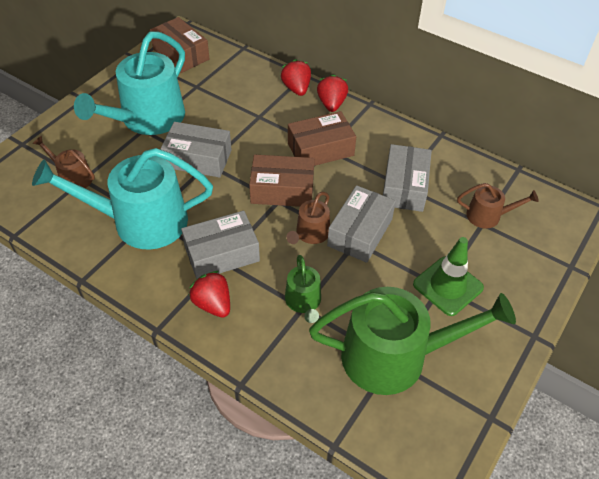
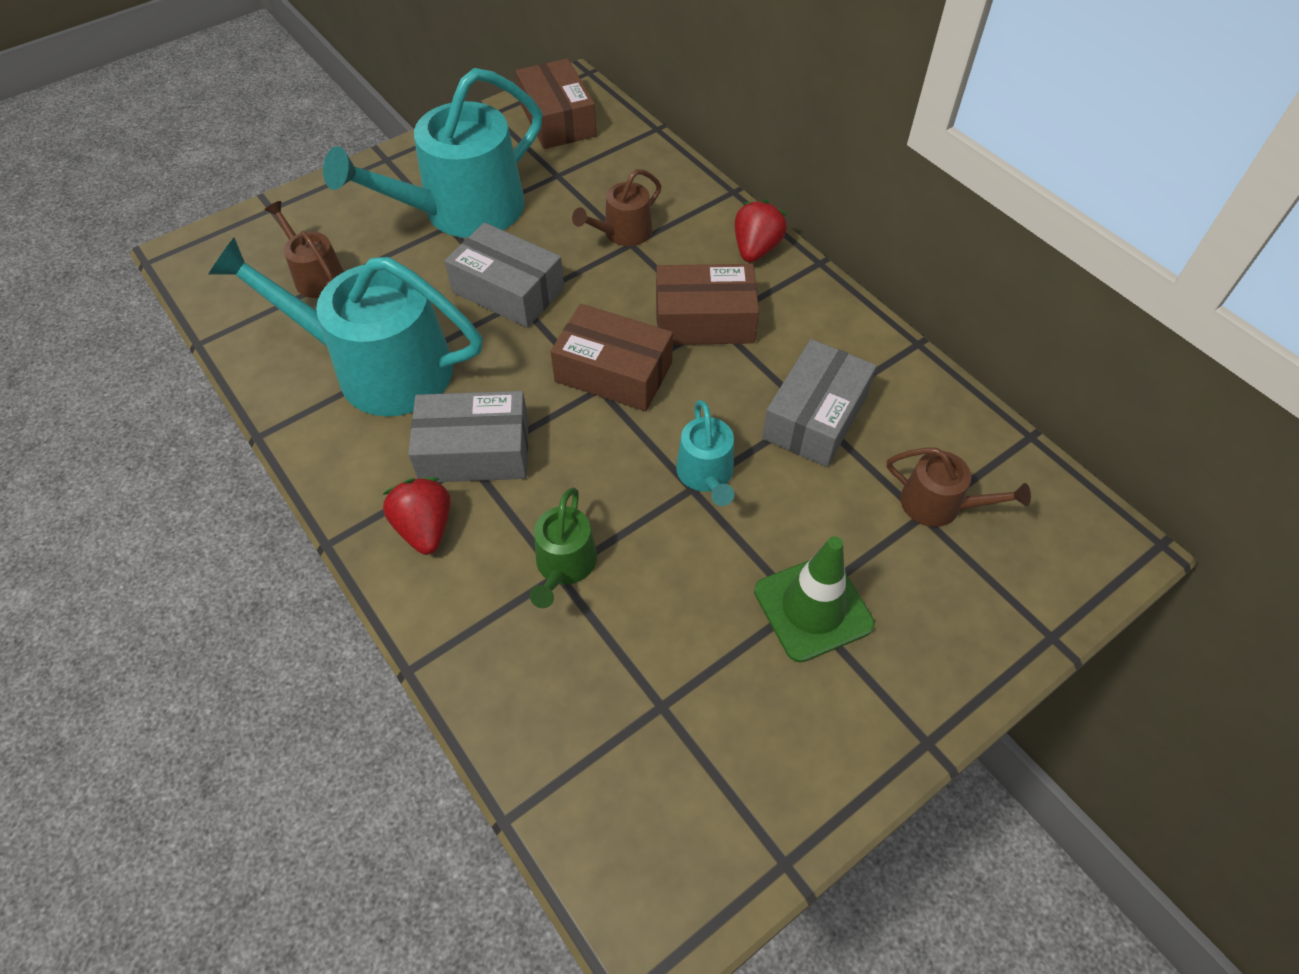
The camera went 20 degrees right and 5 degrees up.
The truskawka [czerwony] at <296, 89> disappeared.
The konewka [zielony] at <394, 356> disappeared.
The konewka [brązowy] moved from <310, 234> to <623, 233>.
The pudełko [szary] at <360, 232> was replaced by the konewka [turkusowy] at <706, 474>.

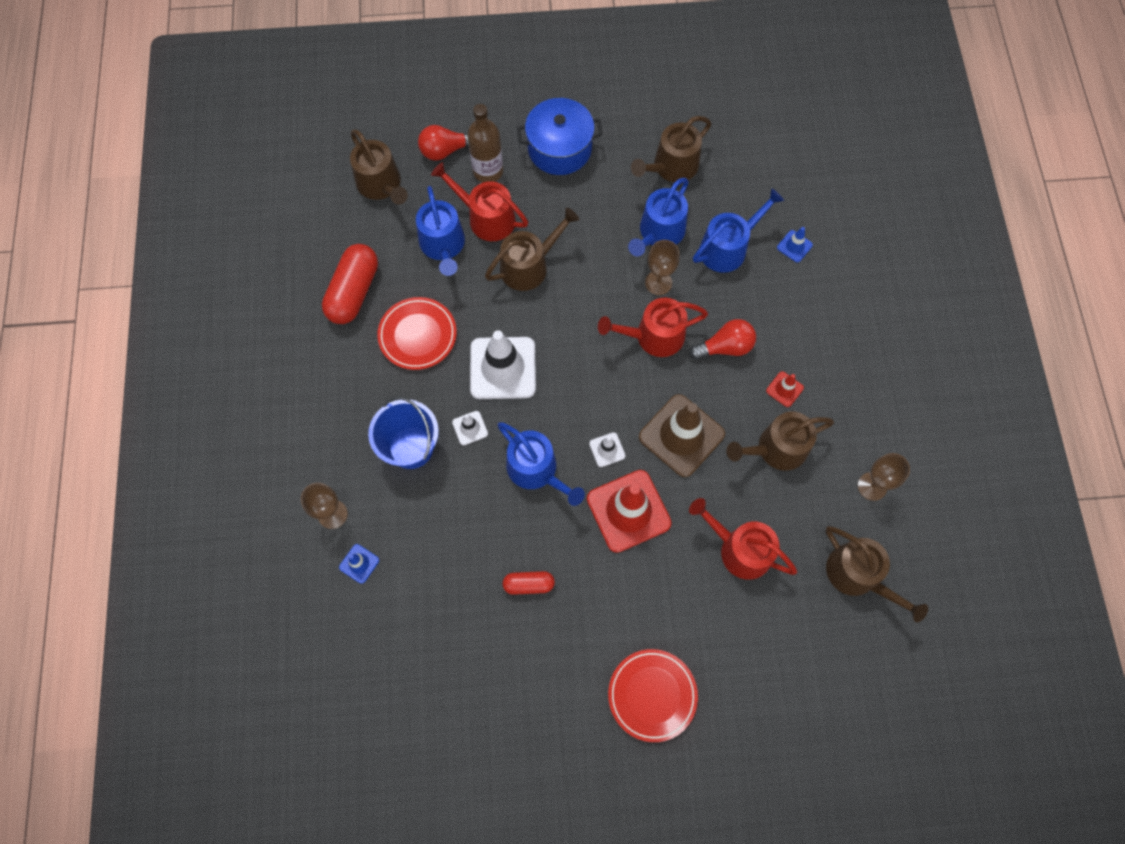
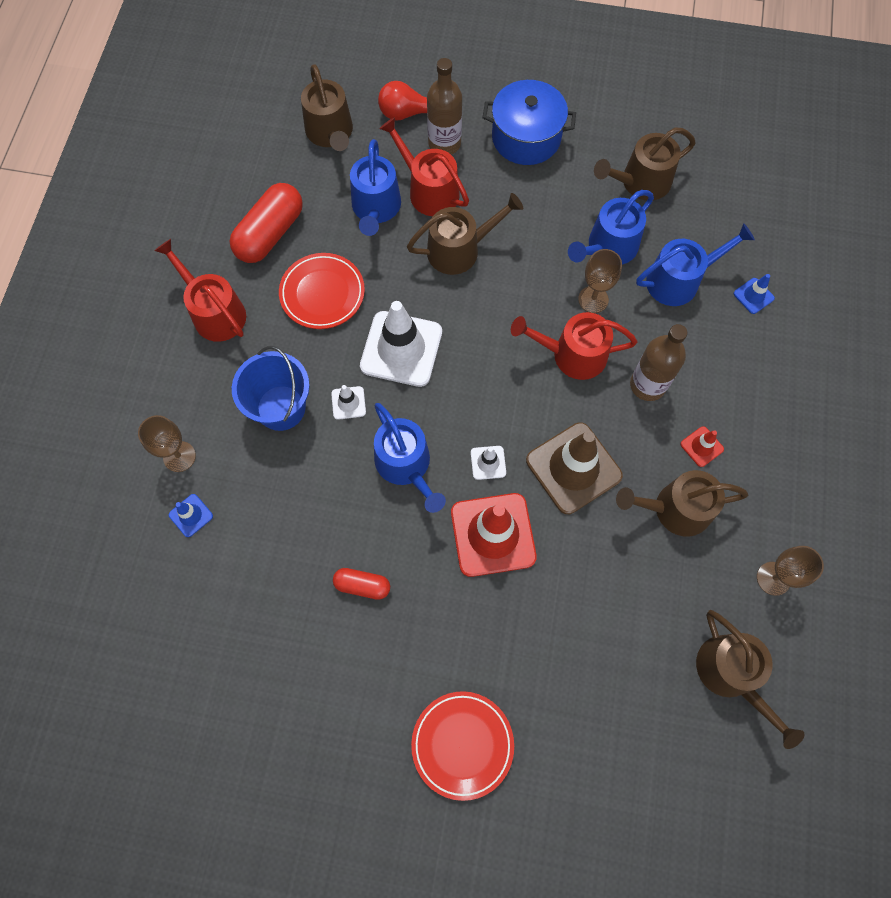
The camera went 15 degrees right and 0 degrees up.
The konewka [czerwony] moved from <739, 549> to <215, 312>.
The żarówka [czerwony] at <725, 347> was replaced by the butelka [brązowy] at <647, 385>.

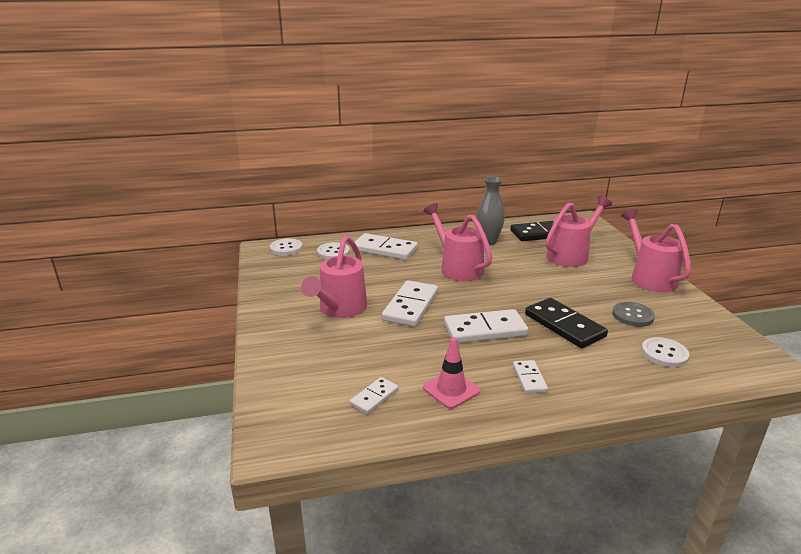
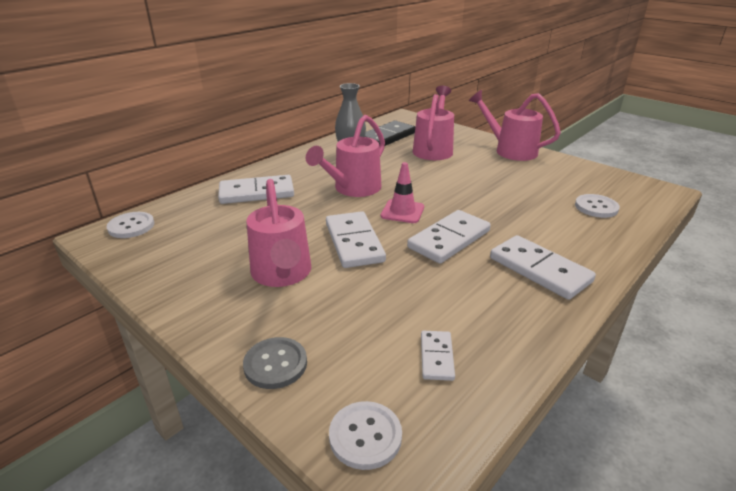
The camera went 35 degrees left and 5 degrees up.
The kostka domina [czarny] at <564, 325> disappeared.
The guzik [biały] moved from <333, 252> to <365, 436>.
The pachołek [różowy] moved from <451, 389> to <402, 211>.
The guzik [szary] moved from <632, 315> to <275, 364>.
The konewka [różowy] at <457, 268> turned 75 degrees counterclockwise.
The kostka domina [biały] at <529, 378> changed to 1.87 times the size.

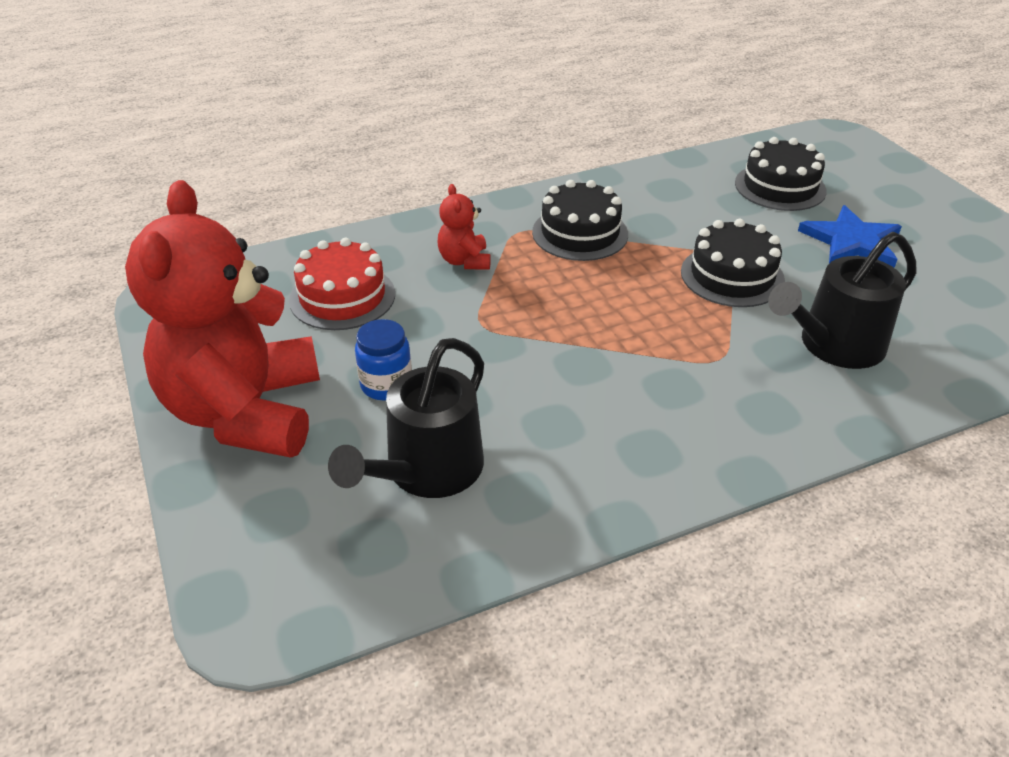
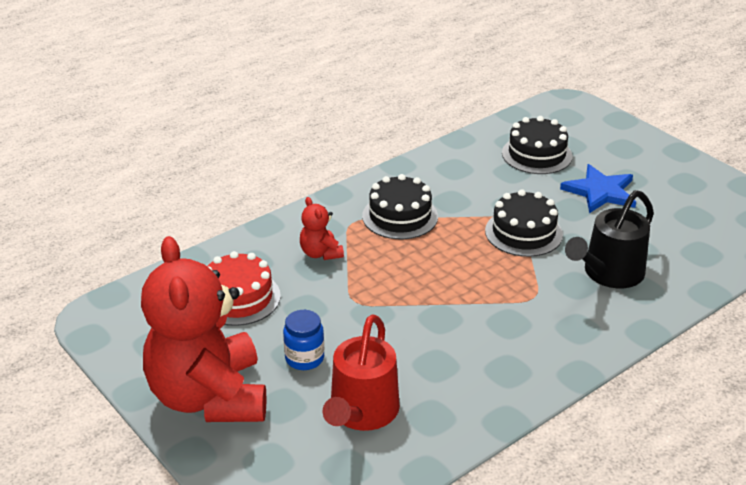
The camera went 15 degrees left and 5 degrees down.
The konewka [czarny] at <427, 471> became the konewka [czerwony] at <361, 412>.

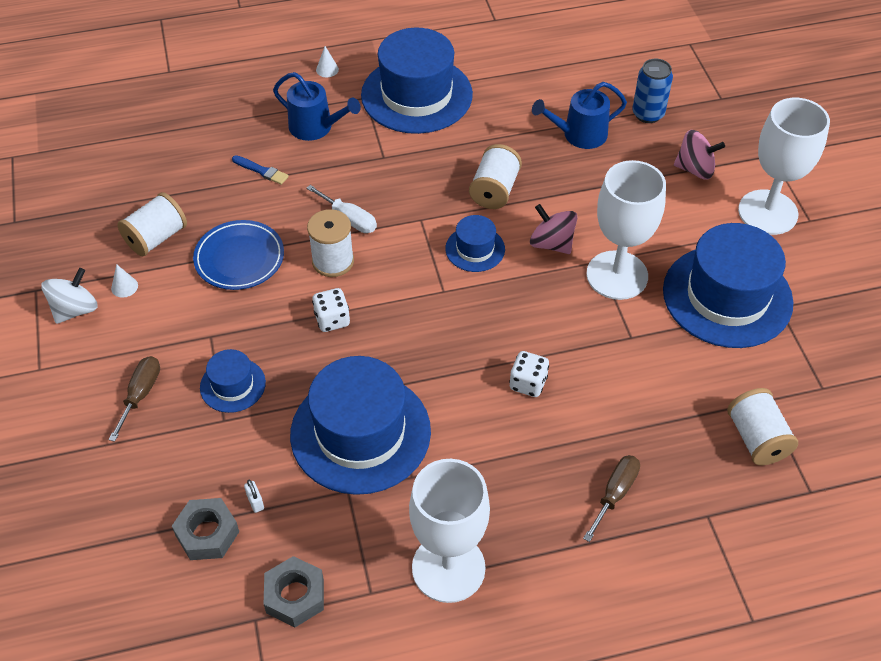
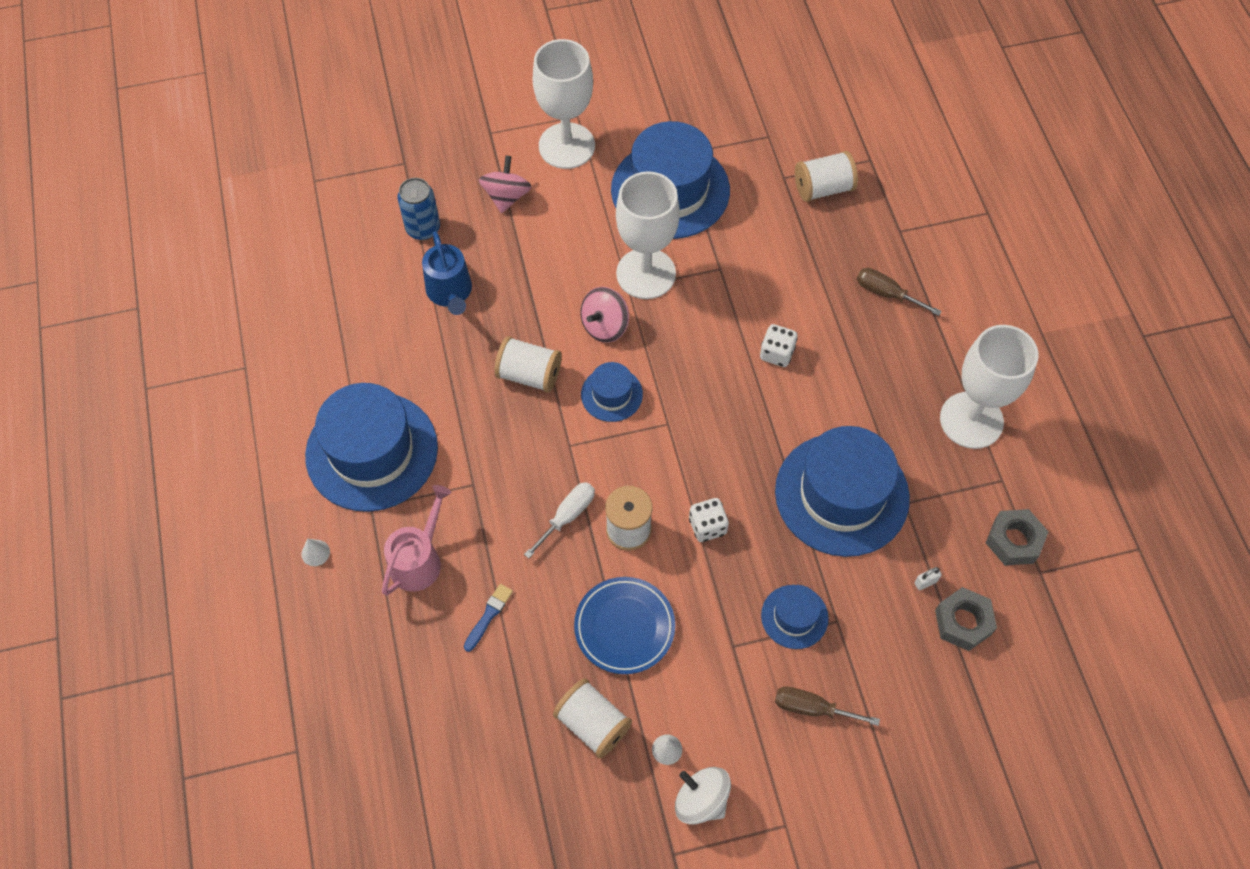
The camera went 90 degrees left and 10 degrees up.
The konewka [niebieski] at <315, 127> became the konewka [różowy] at <419, 560>.

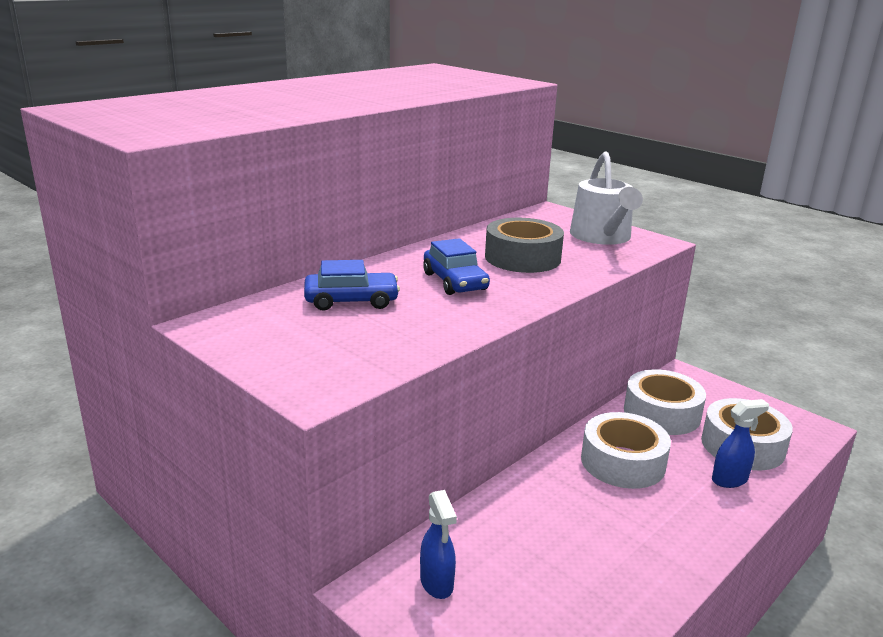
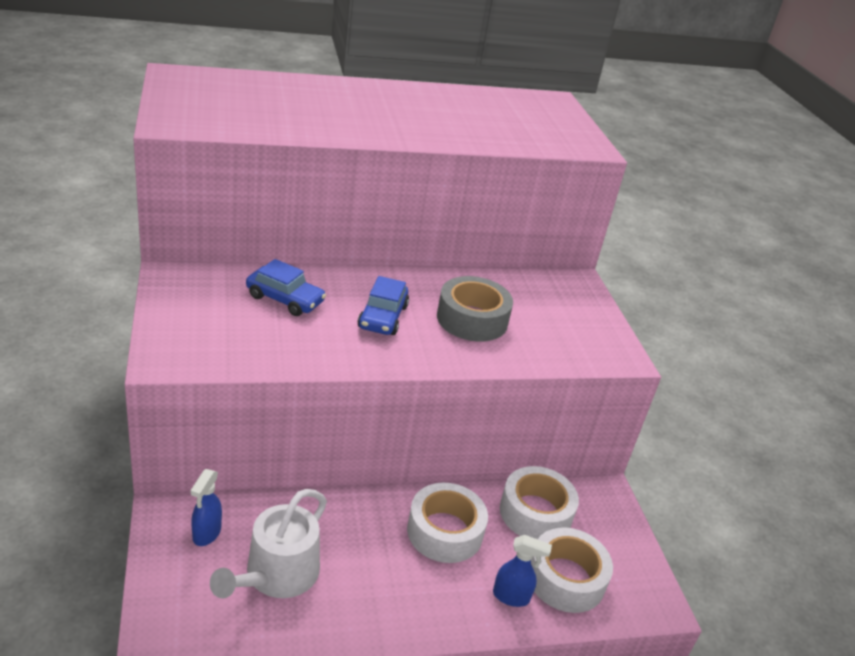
The camera went 30 degrees right and 10 degrees up.
The konewka [biały] moved from <602, 237> to <276, 575>.

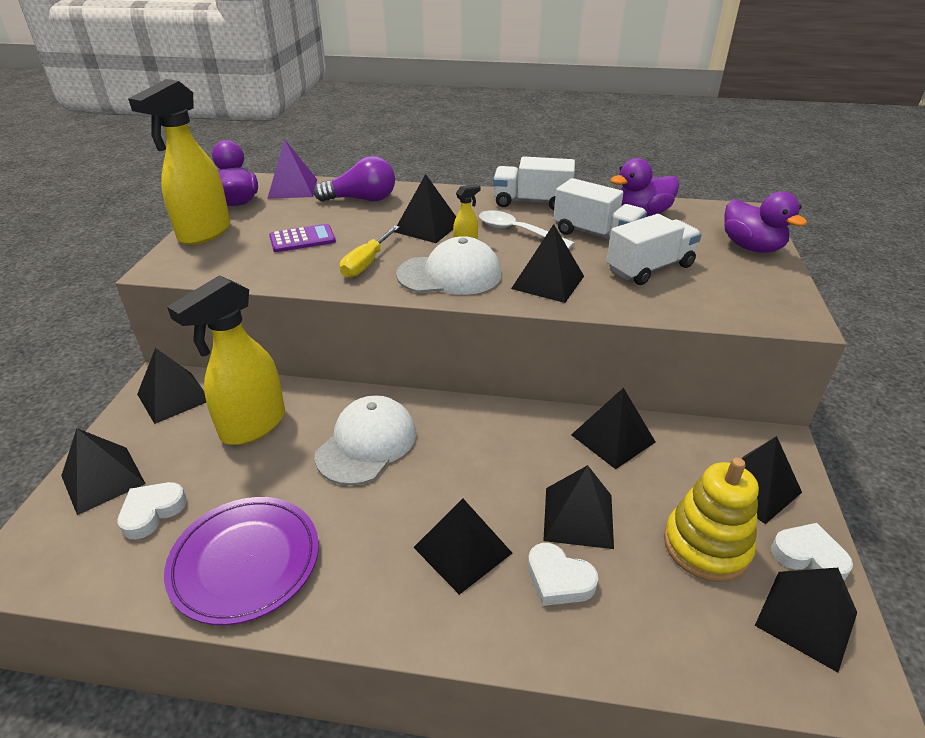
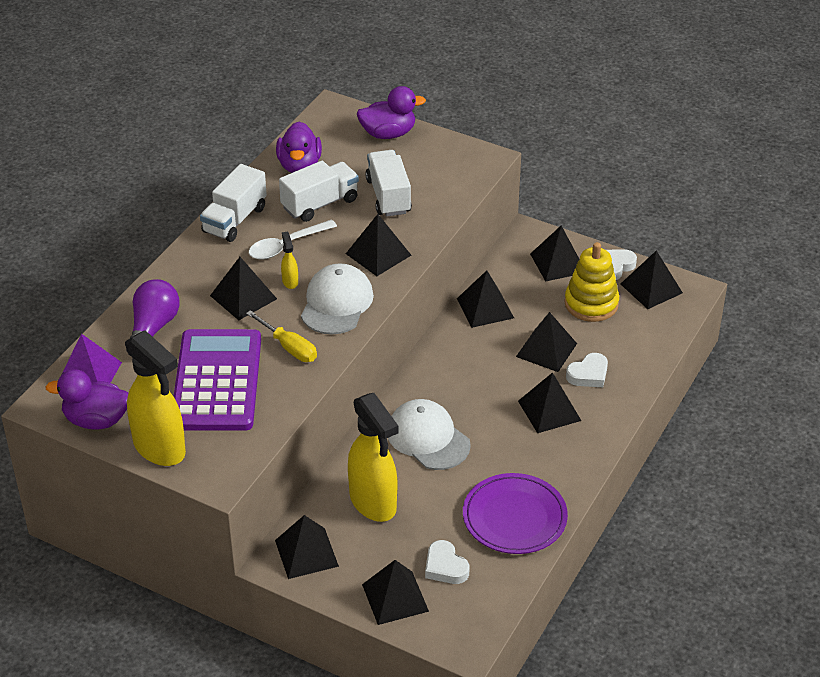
The camera went 70 degrees left and 5 degrees up.
The kalkulator [fioletowy] at <302, 239> changed to 2.22 times the size.

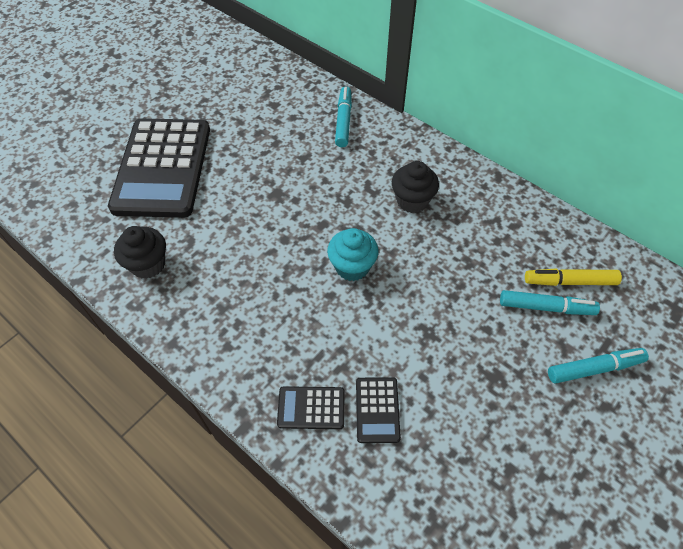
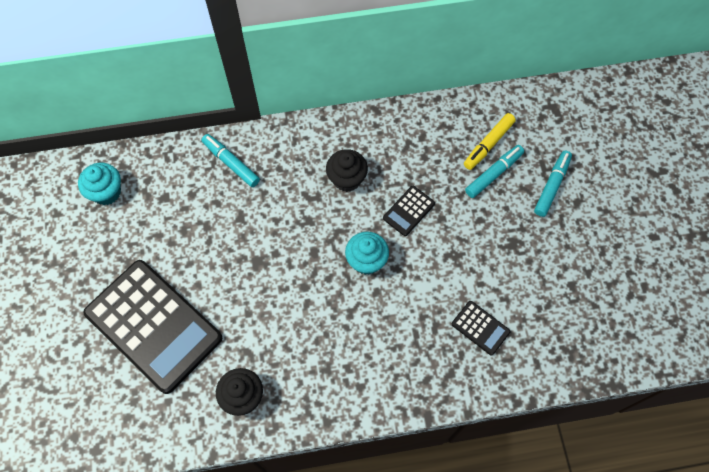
The camera went 50 degrees left and 10 degrees up.
The muffinka [turkusowy] at <106, 192> appeared.
The kalkulator [czarny] moved from <311, 408> to <409, 211>.

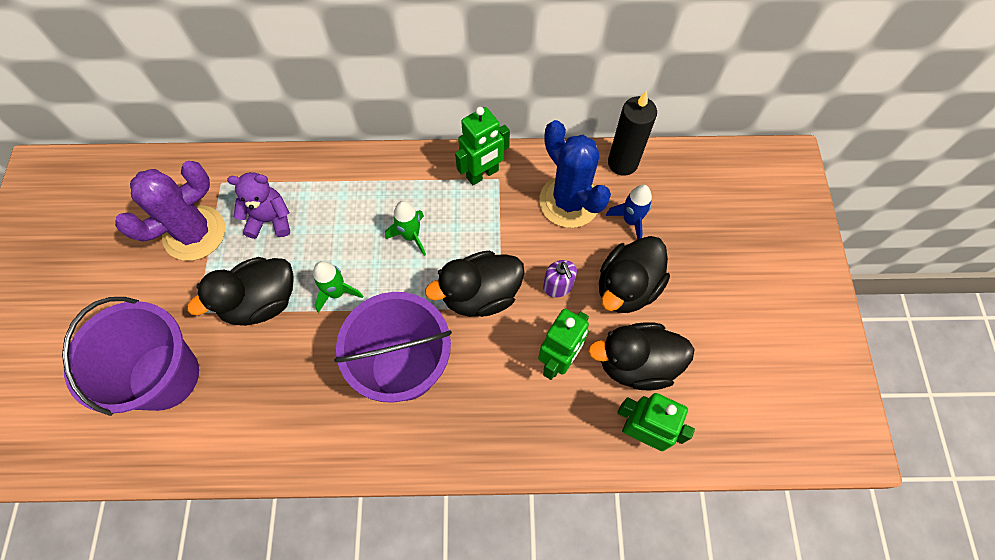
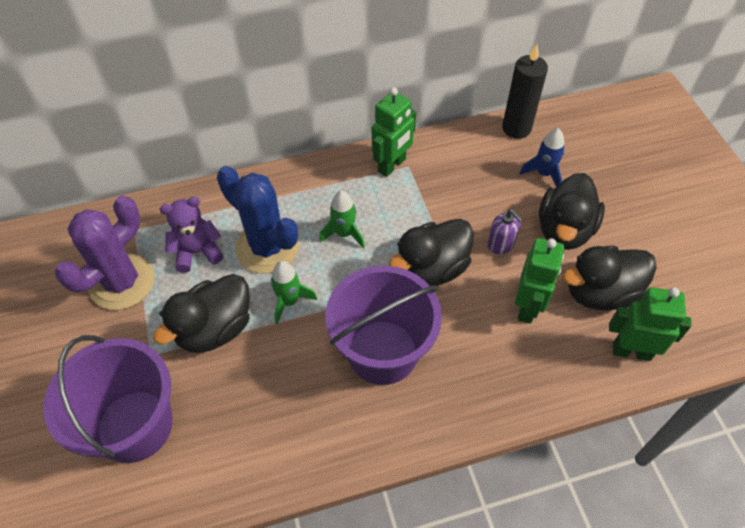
The camera went 15 degrees left and 10 degrees down.
The kaktus [niebieski] moved from <569, 201> to <267, 247>.

